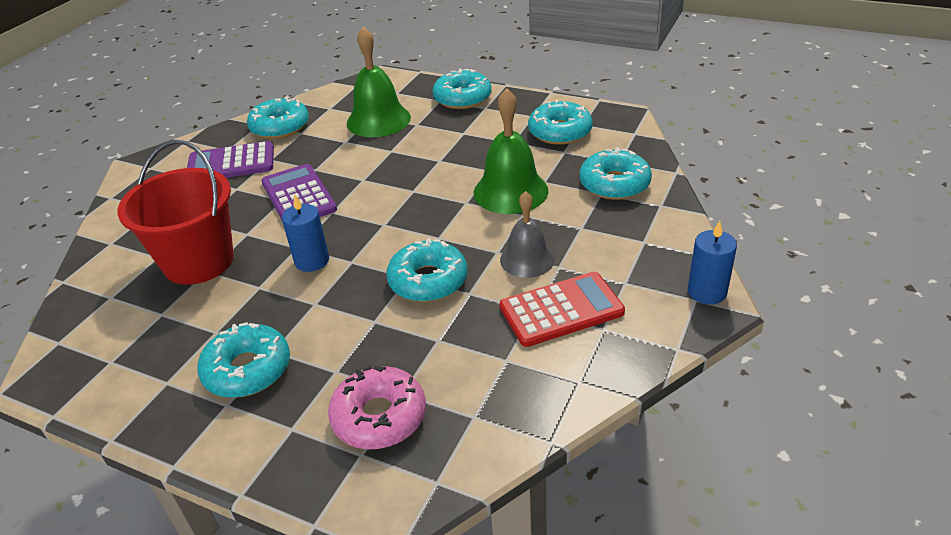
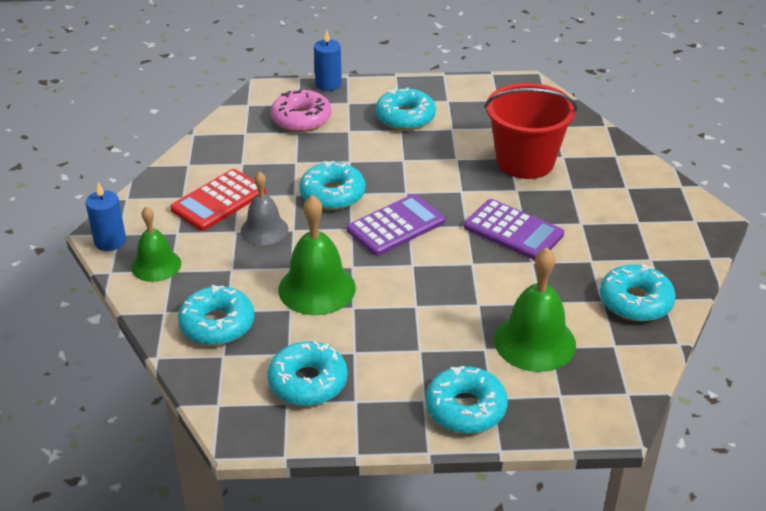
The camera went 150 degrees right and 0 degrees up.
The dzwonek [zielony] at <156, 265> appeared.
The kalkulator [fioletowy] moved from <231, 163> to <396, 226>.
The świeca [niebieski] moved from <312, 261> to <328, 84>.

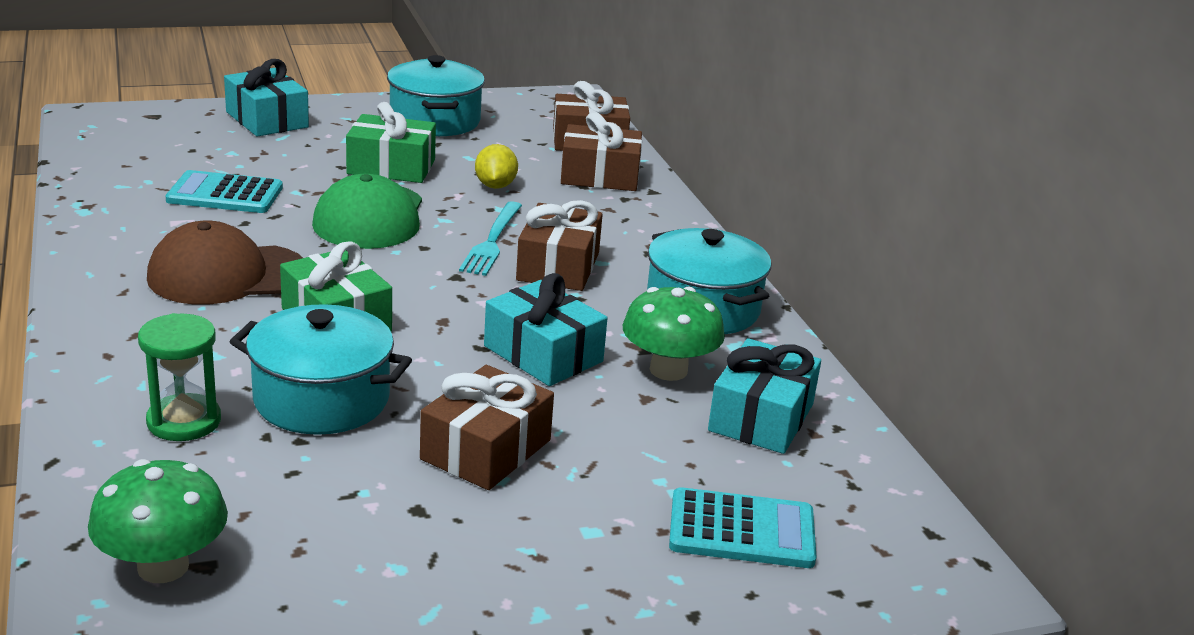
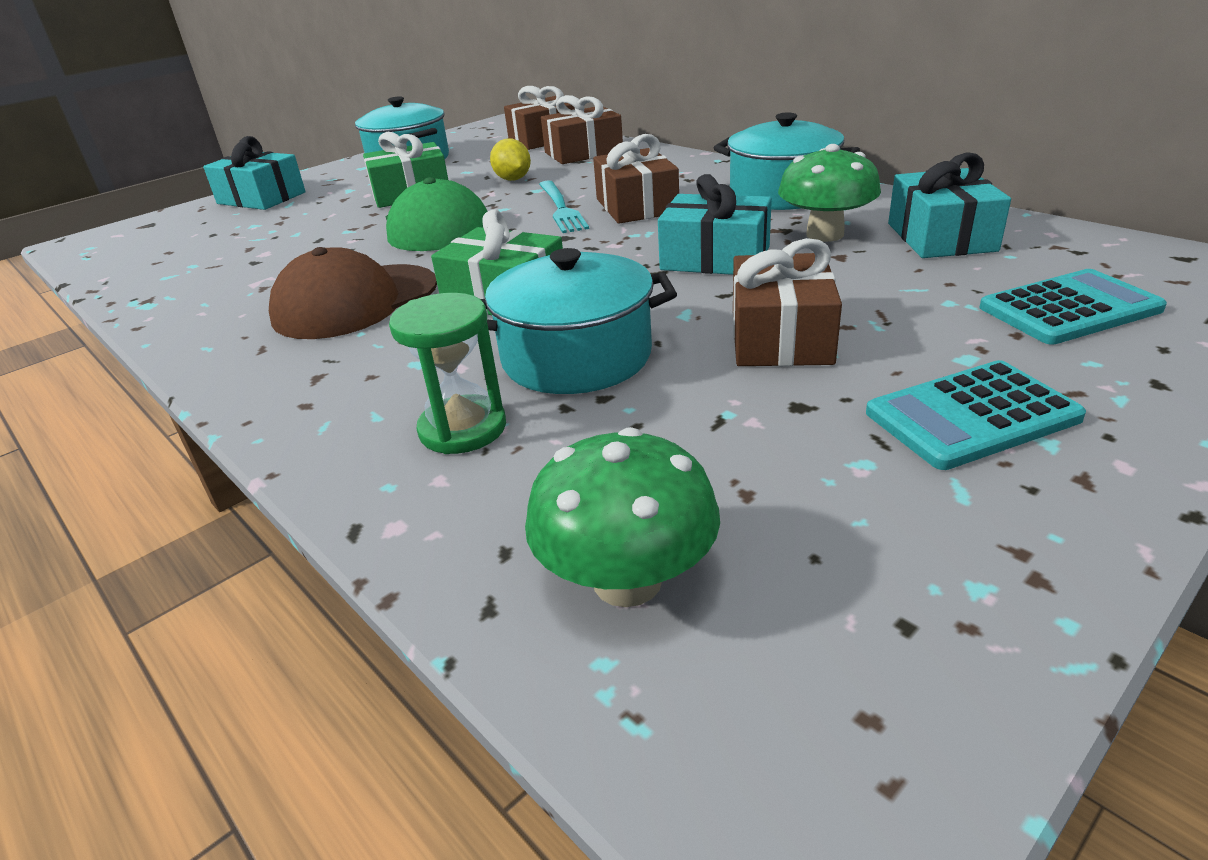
The camera went 20 degrees left and 5 degrees up.
The kalkulator [turkusowy] moved from <225, 194> to <971, 416>.

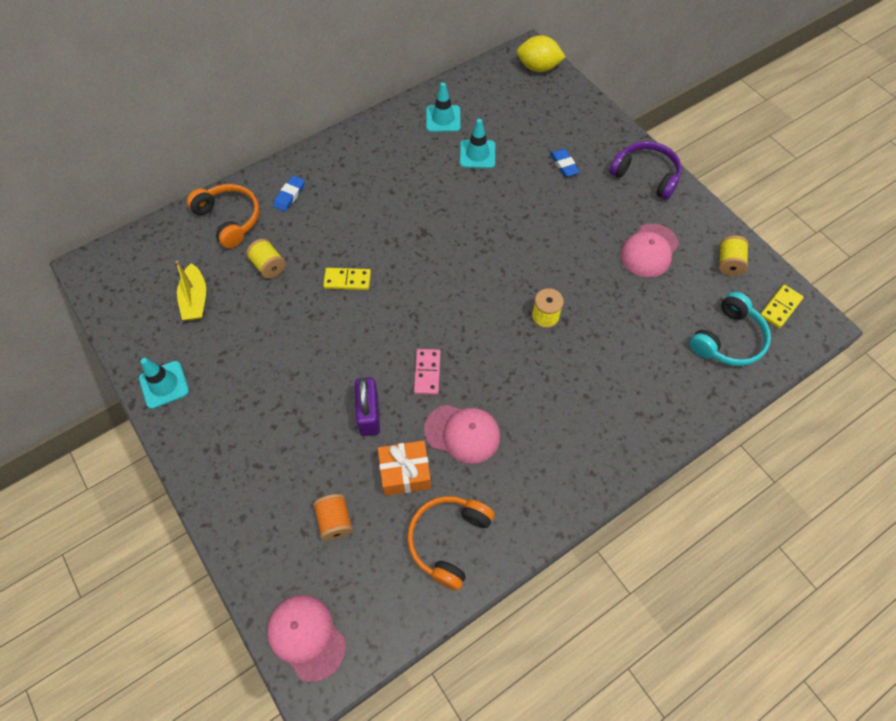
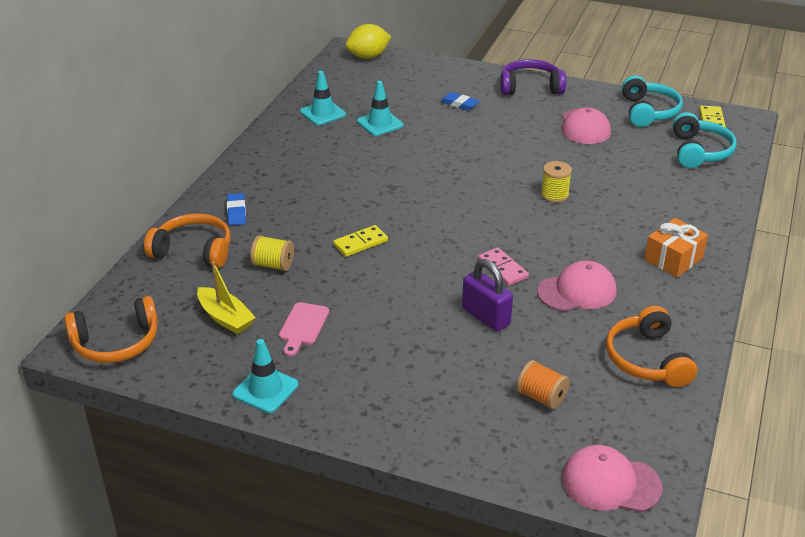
The camera went 35 degrees left and 25 degrees down.
The słuchawki [pomarańczowy] at <116, 343> appeared.
The deska do krojenia [różowy] at <303, 326> appeared.
The prezent [pomarańczowy] moved from <405, 473> to <673, 259>.
The szpulka [żółty] at <728, 263> was replaced by the słuchawki [turkusowy] at <648, 111>.

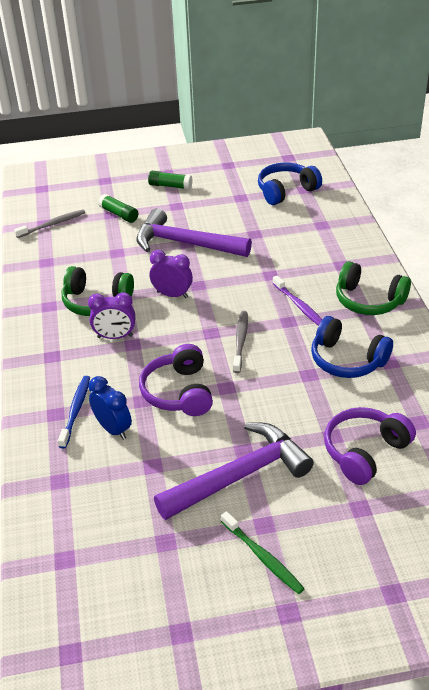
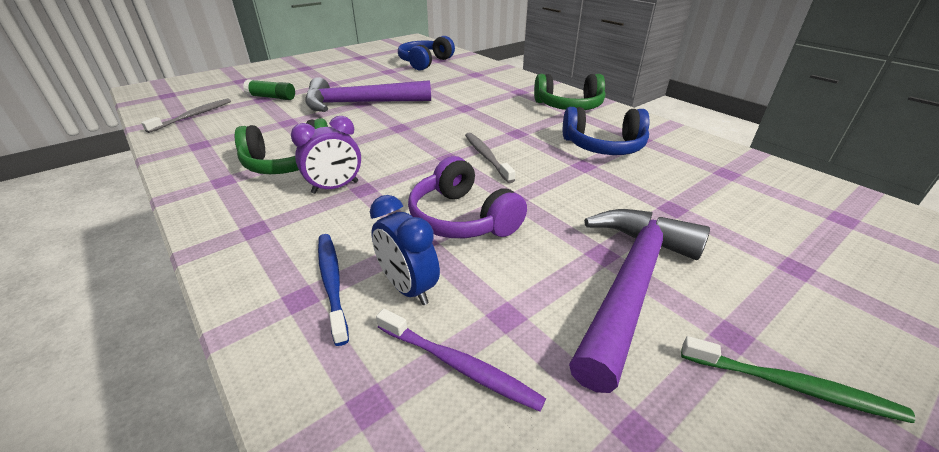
The camera went 30 degrees left and 5 degrees down.
The klej w sztyfcie [zielony] at <170, 186> disappeared.
The budzik [fioletowy] at <172, 295> disappeared.
The słuchawki [fioletowy] at <364, 452> disappeared.
The szczoteczka do zębów [fioletowy] moved from <300, 306> to <459, 365>.
The budzik [niebieski] at <113, 429> turned 150 degrees counterclockwise.

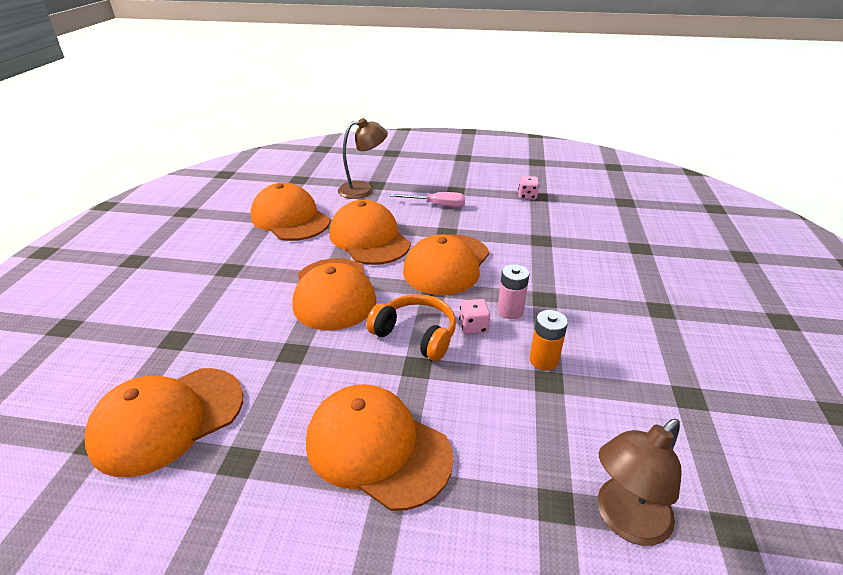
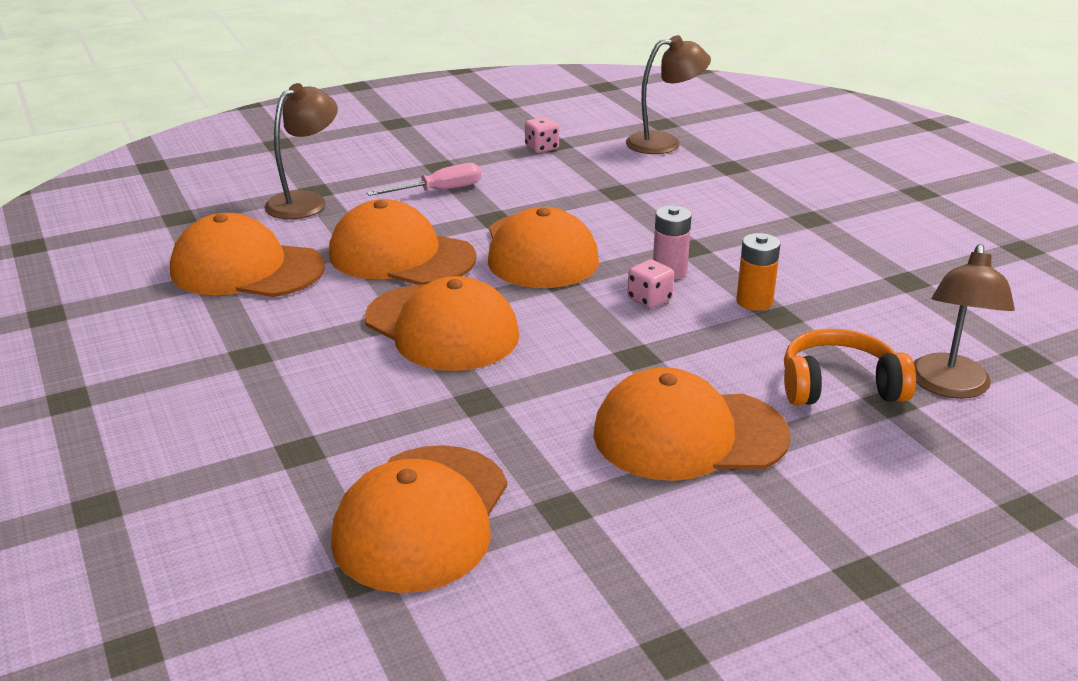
The camera went 35 degrees left and 5 degrees down.
The lampka [brązowy] at <664, 143> appeared.
The słuchawki [pomarańczowy] moved from <416, 334> to <839, 386>.

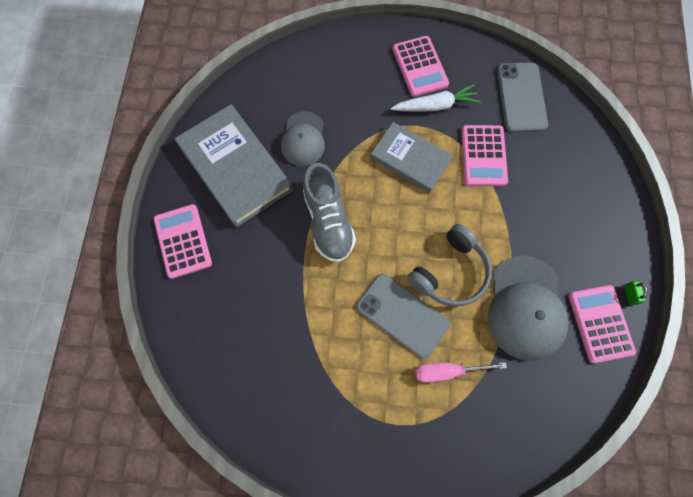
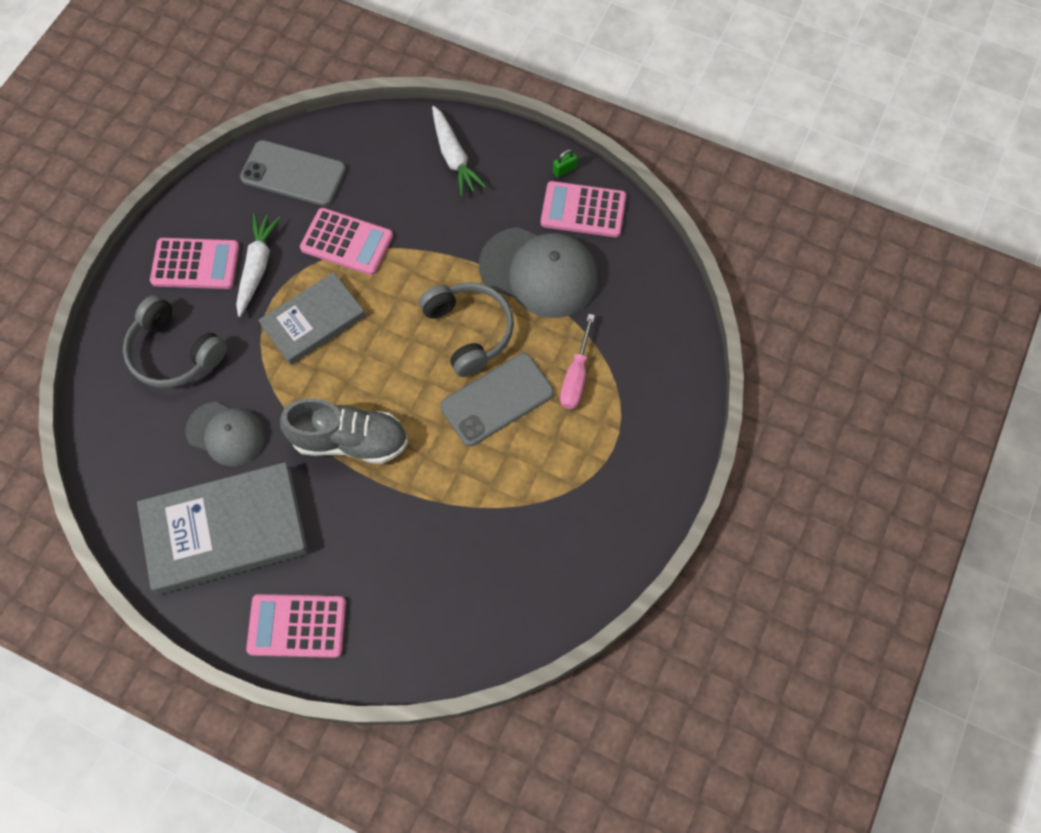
The camera went 70 degrees left and 5 degrees down.
The słuchawki [szary] at <175, 352> appeared.
The marchewka [biały] at <454, 157> appeared.
The kłódka [zielony] at <630, 294> turned 45 degrees counterclockwise.

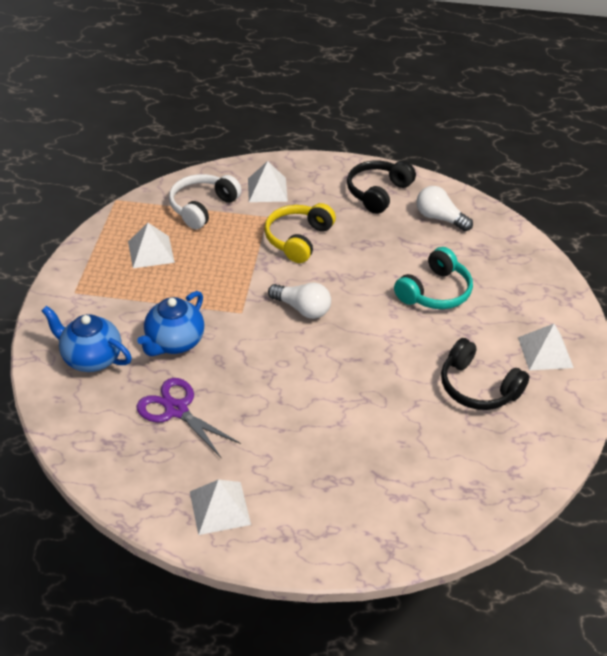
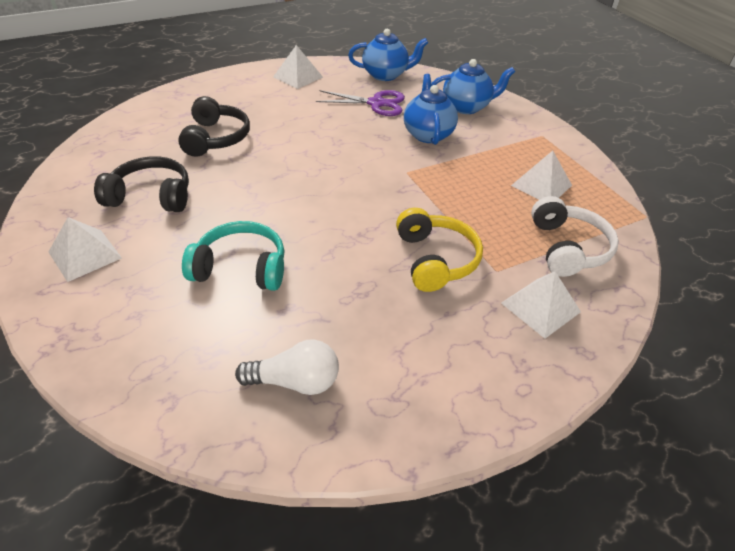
The camera went 145 degrees right and 0 degrees up.
The żarówka [biały] at <302, 309> disappeared.
The imbryk [niebieski] at <386, 75> appeared.
The słuchawki [czarny] moved from <378, 193> to <215, 138>.
The słuchawki [turkusowy] at <434, 291> turned 90 degrees clockwise.

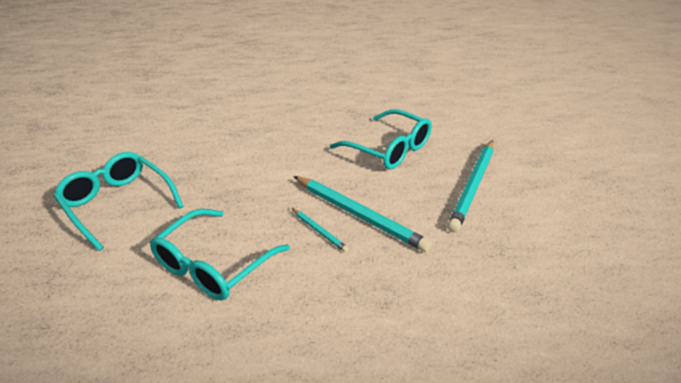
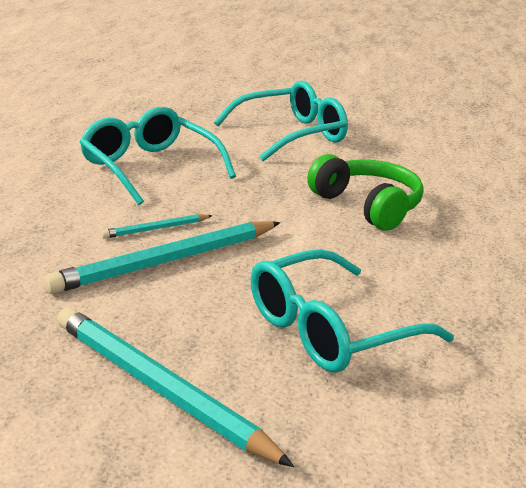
The camera went 105 degrees right and 10 degrees down.
The słuchawki [zielony] at <368, 206> appeared.

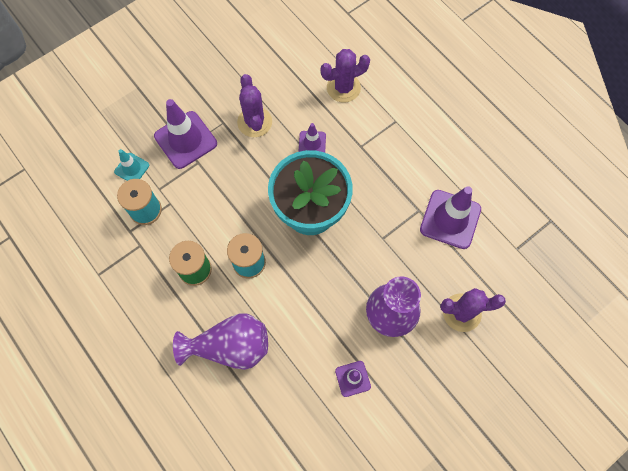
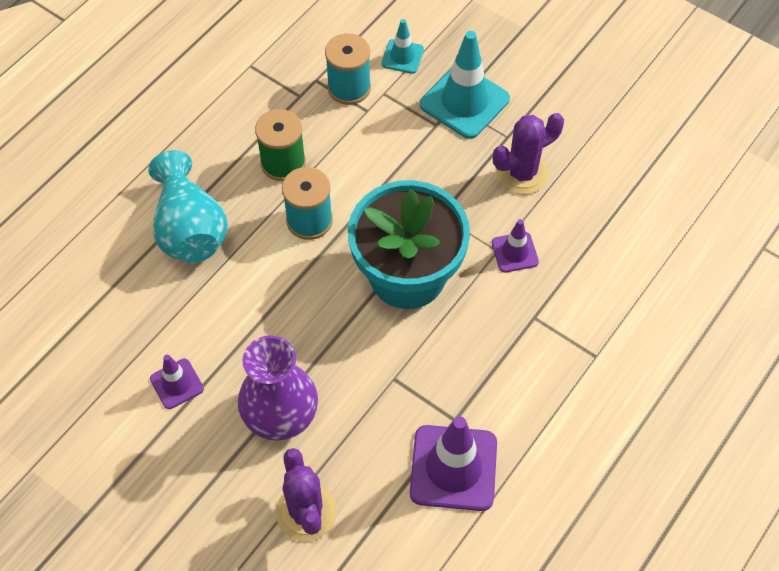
The camera went 75 degrees right and 10 degrees down.
The kaktus [fioletowy] at <343, 88> disappeared.
The pachołek [fioletowy] at <185, 140> became the pachołek [turkusowy] at <464, 102>.
The wazon [fioletowy] at <230, 346> became the wazon [turkusowy] at <190, 229>.

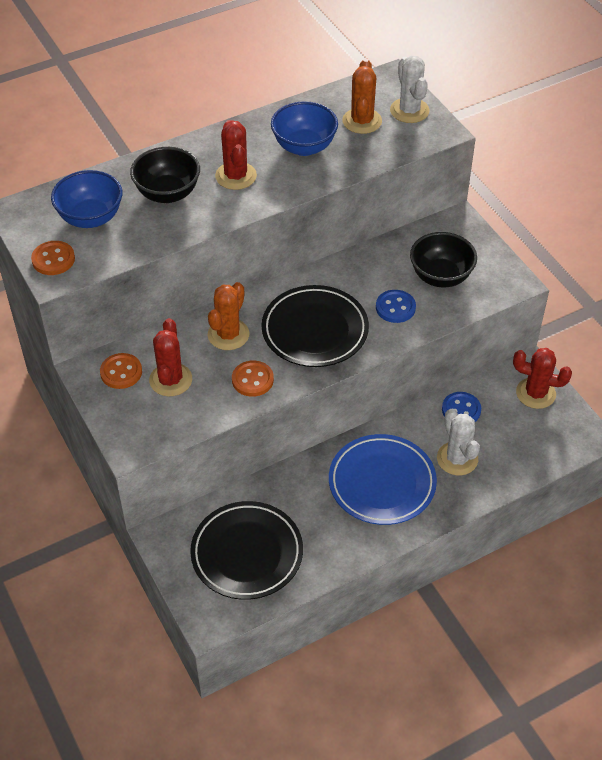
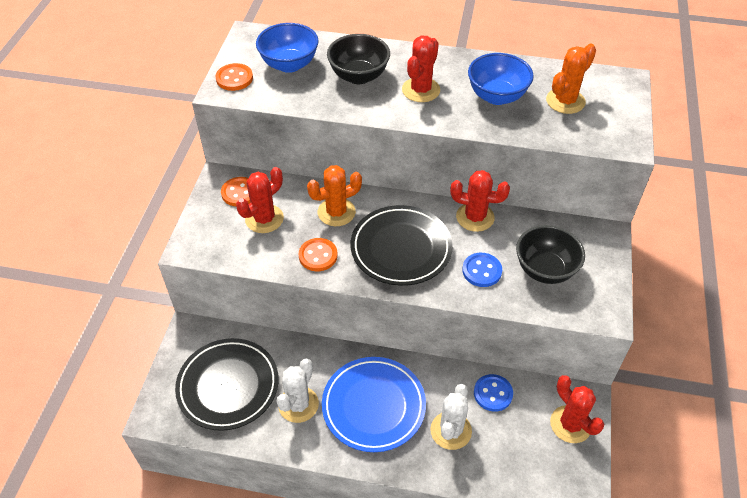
The camera went 40 degrees right and 0 degrees up.
The kaktus [czerwony] at <475, 217> appeared.
The kaktus [biały] moved from <409, 110> to <298, 404>.

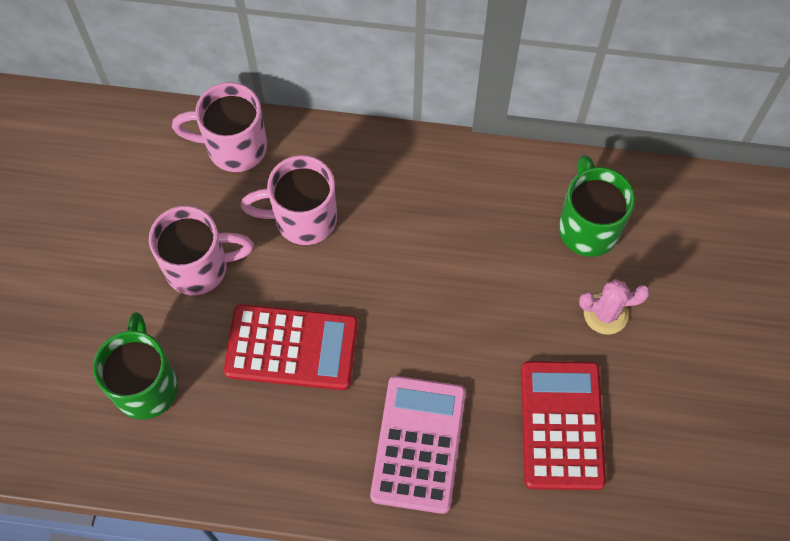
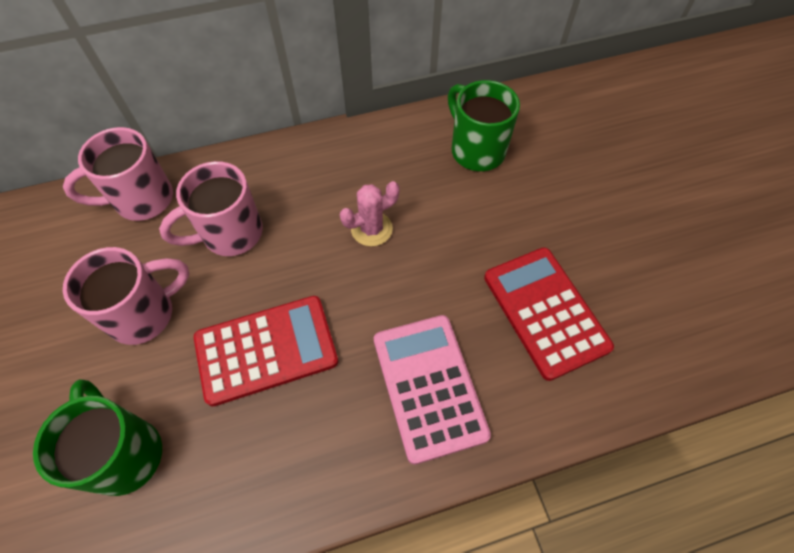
The camera went 25 degrees left and 5 degrees down.
The kaktus [różowy] moved from <605, 314> to <371, 229>.

